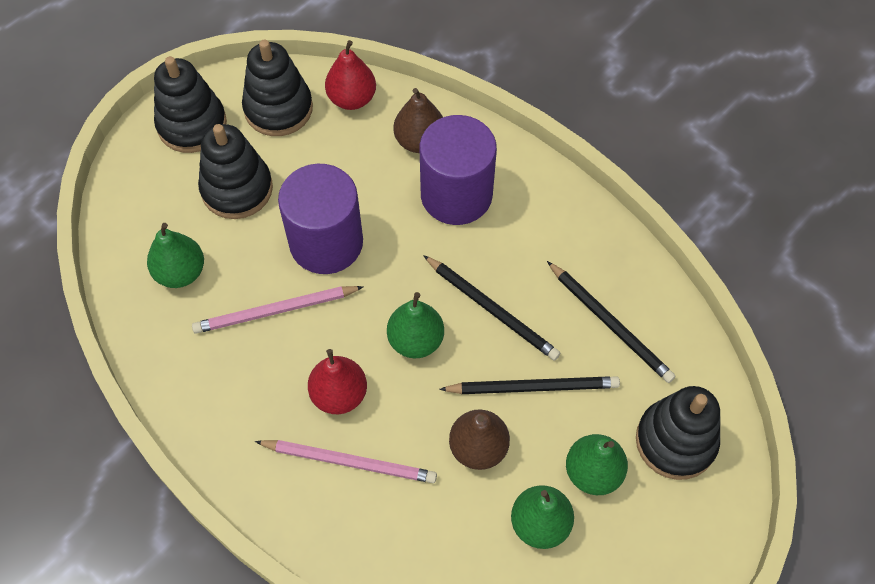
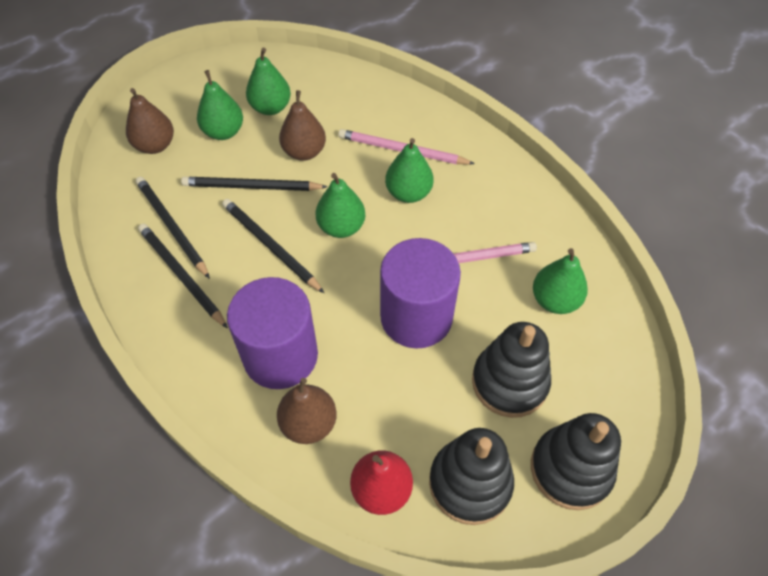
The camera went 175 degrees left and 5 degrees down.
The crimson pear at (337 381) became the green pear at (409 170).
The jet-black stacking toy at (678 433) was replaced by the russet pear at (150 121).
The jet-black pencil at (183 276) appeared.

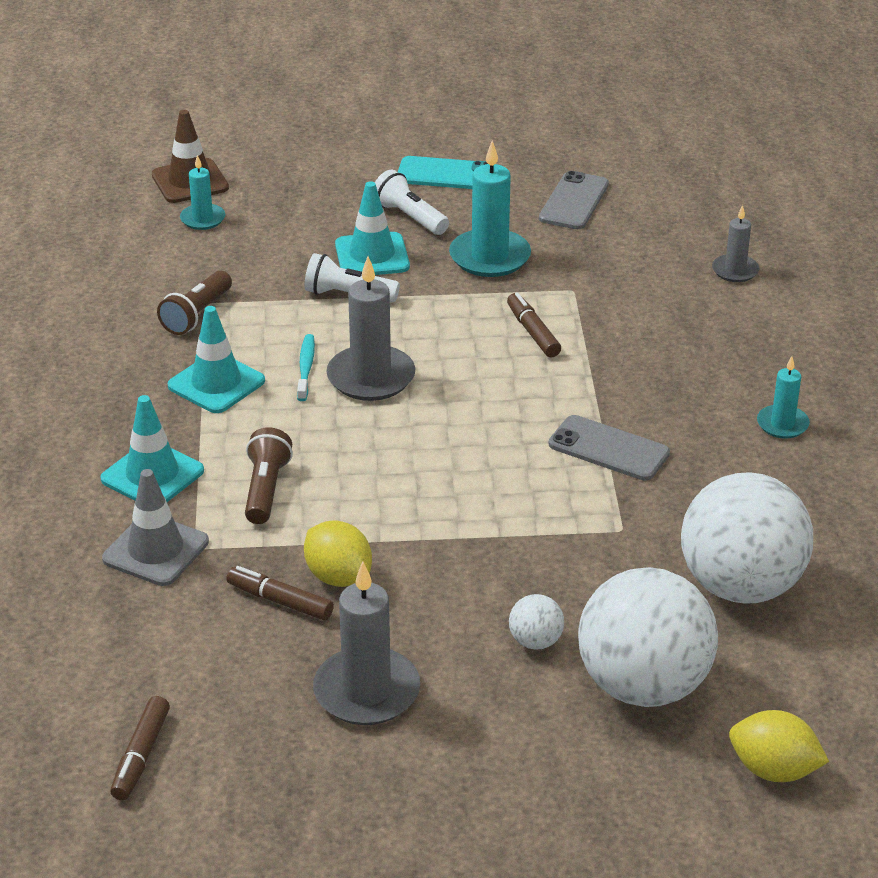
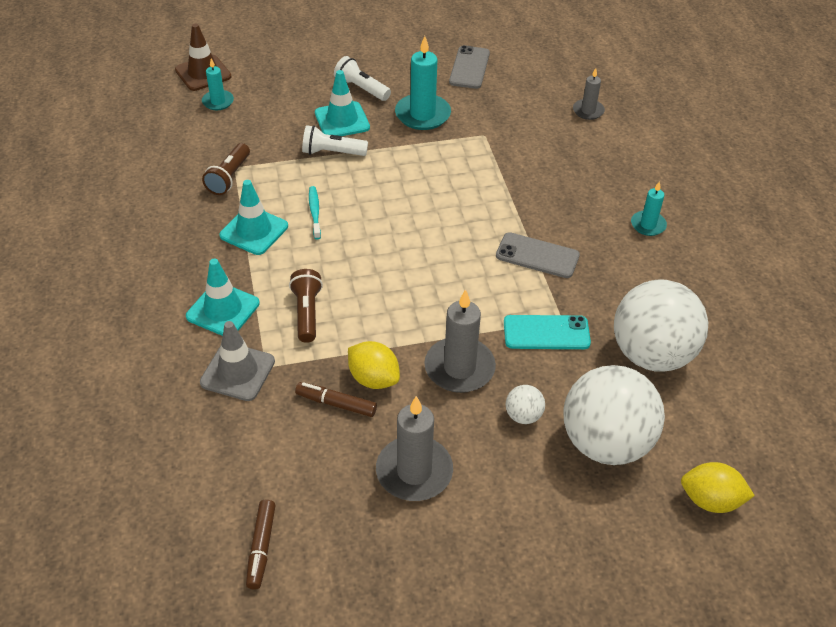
The camera went 10 degrees left and 10 degrees up.
The turquoise phone moved from (443 172) to (547 332).
The gray wax candle moved from (370 328) to (460 341).
The russet felt pen at (534 325) disappeared.

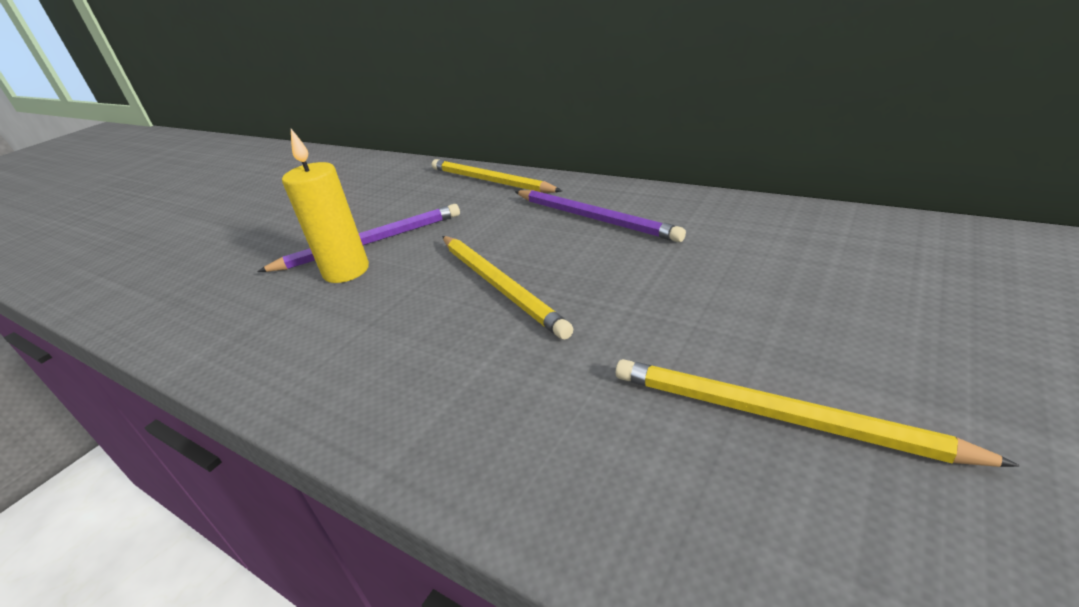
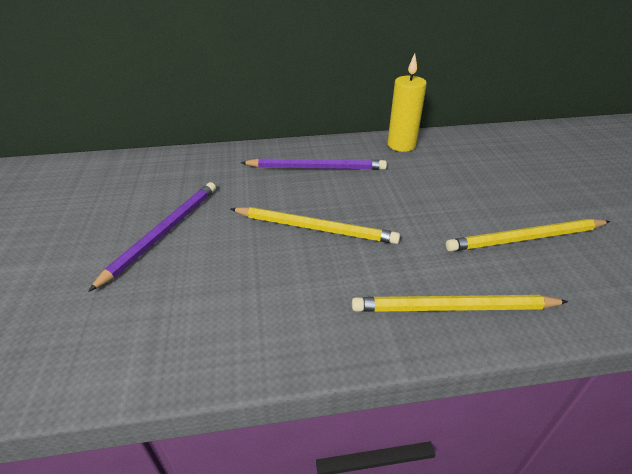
The camera went 45 degrees left and 5 degrees up.
The yellow wax candle moved from (325 206) to (407 103).
The yellow pencil moved from (497 176) to (460 303).

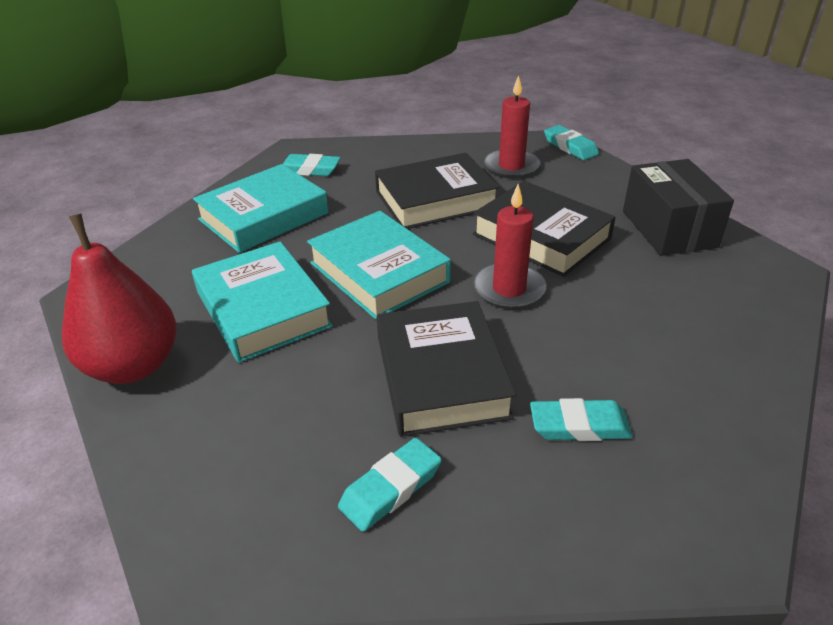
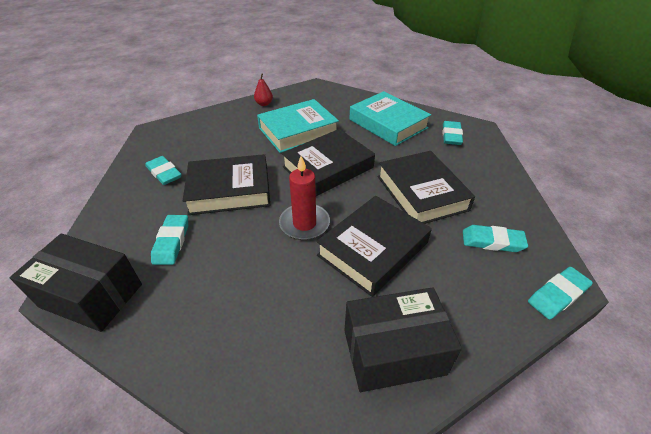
The camera went 90 degrees right and 5 degrees up.
The crimson wax candle at (512 127) was replaced by the turquoise eraser at (495 238).
The turquoise hardcover at (379 265) became the jet-black hardcover at (328 162).
The crimson pear at (119 299) changed to 0.42 times the size.
The jet-black box at (76 282) appeared.

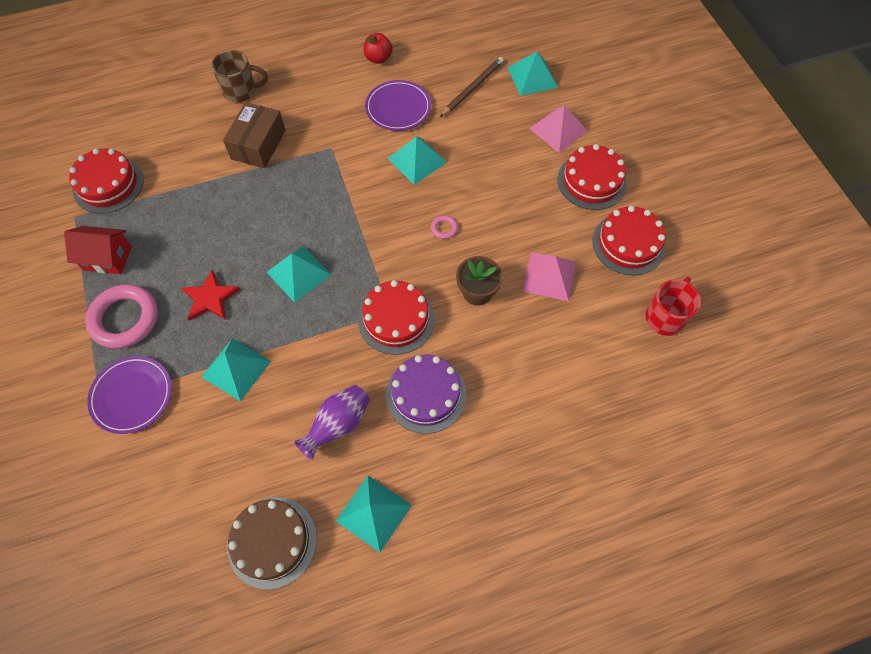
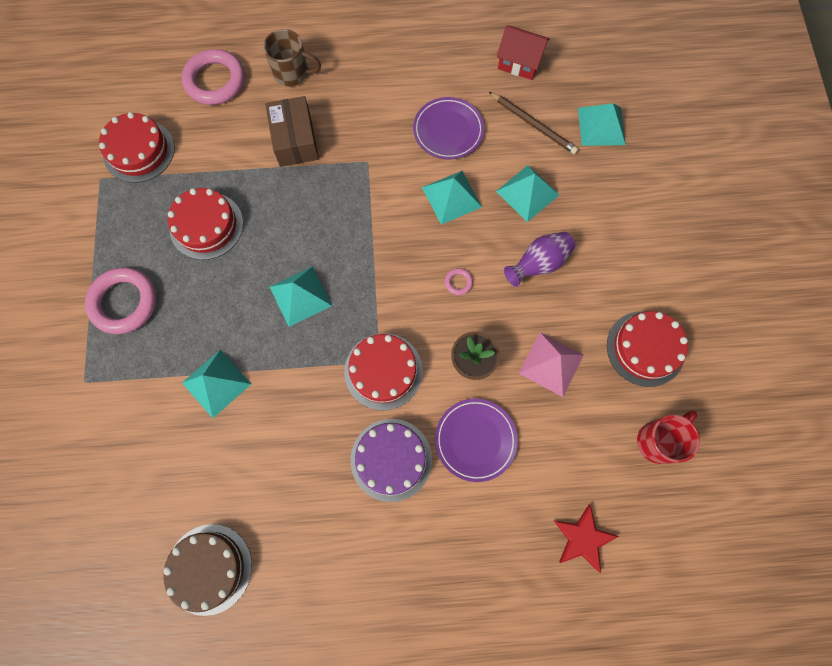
The camera went 15 degrees right and 10 degrees up.
The crimson apple fruit at (378 48) disappeared.
The russet pencil at (472 87) turned 75 degrees clockwise.
The russet box at (254 135) turned 45 degrees counterclockwise.
The pink pyramid shape at (558 129) disappeared.
The crimson layer cake moved from (592 177) to (205 224).
The crimson toy house moved from (98 250) to (523 52).
The crimson five-pointed star moved from (210 295) to (586 538).
The purple dinner plate moved from (129 395) to (476 440).
The purple tall vase moved from (332 422) to (539 259).
The turquoise pyramid shape moved from (374 514) to (527 193).
The pink torus at (213 77) appeared.

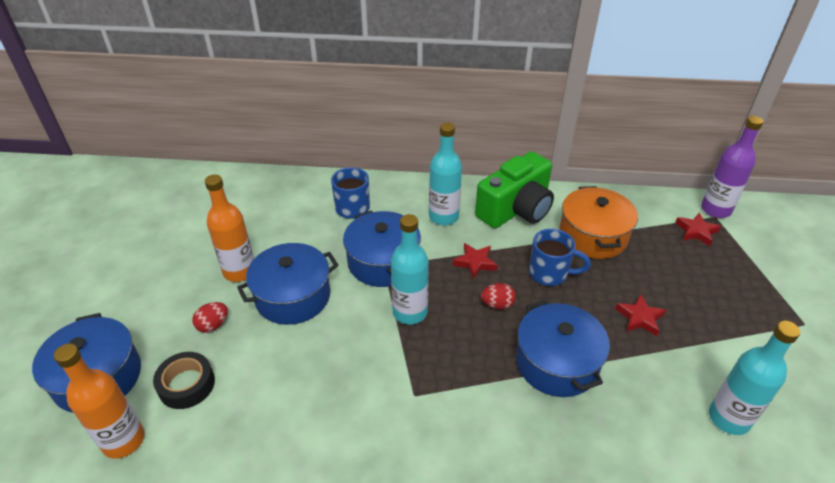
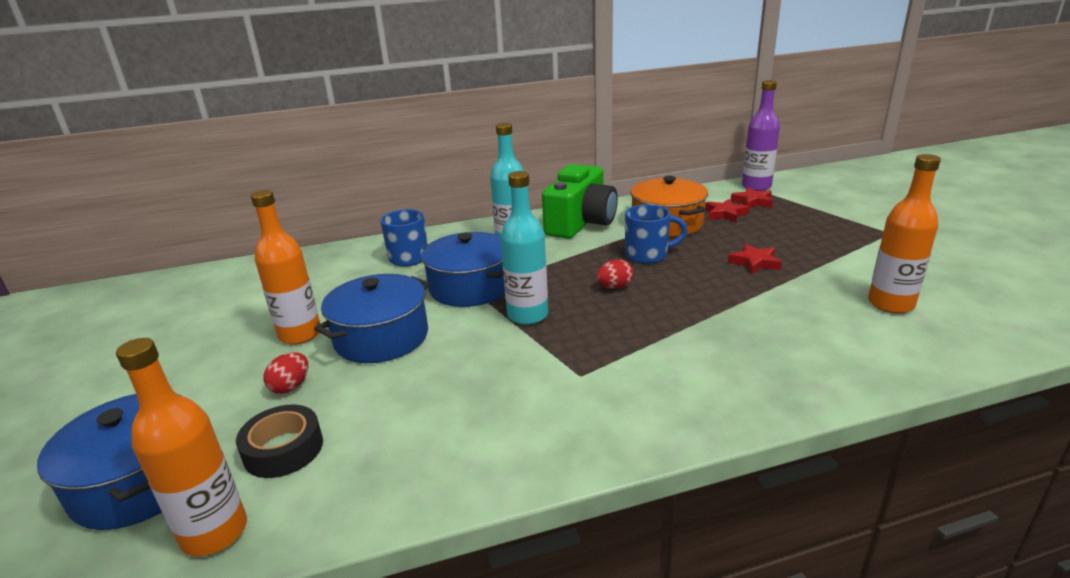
The camera went 20 degrees left and 15 degrees down.
The crimson five-pointed star moved from (475 261) to (727 211).
The blue cooking pot at (563 348) disappeared.
The turquoise bottle at (754 378) became the orange-coloured bottle at (904 234).

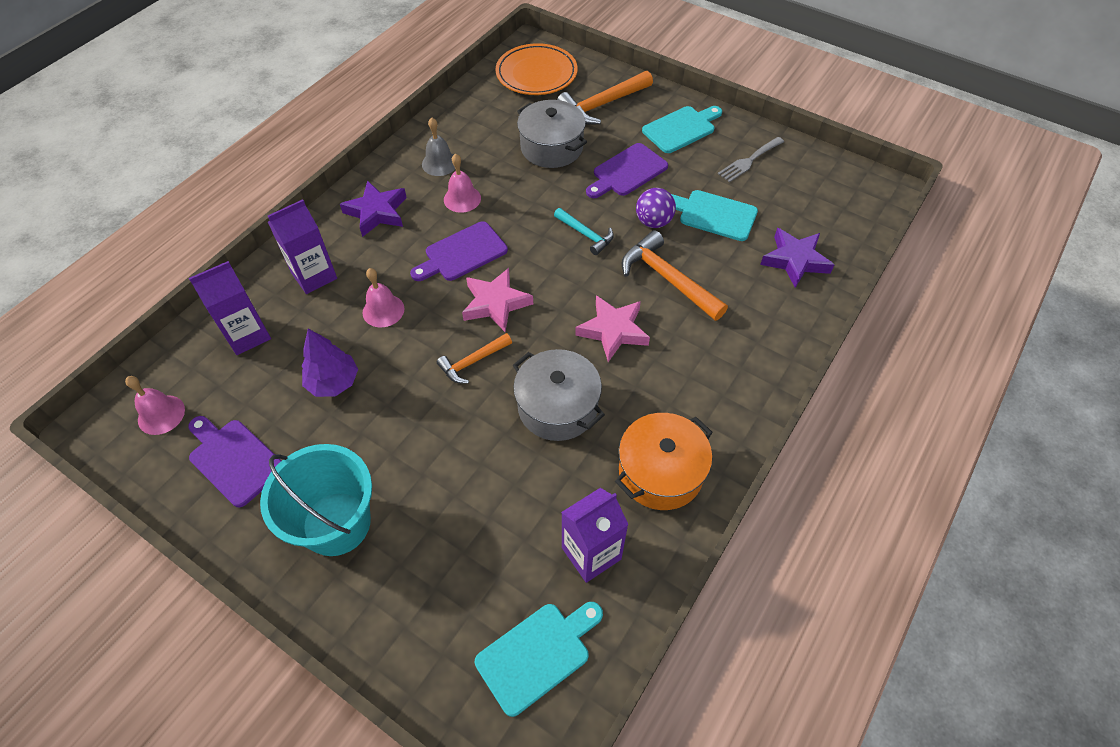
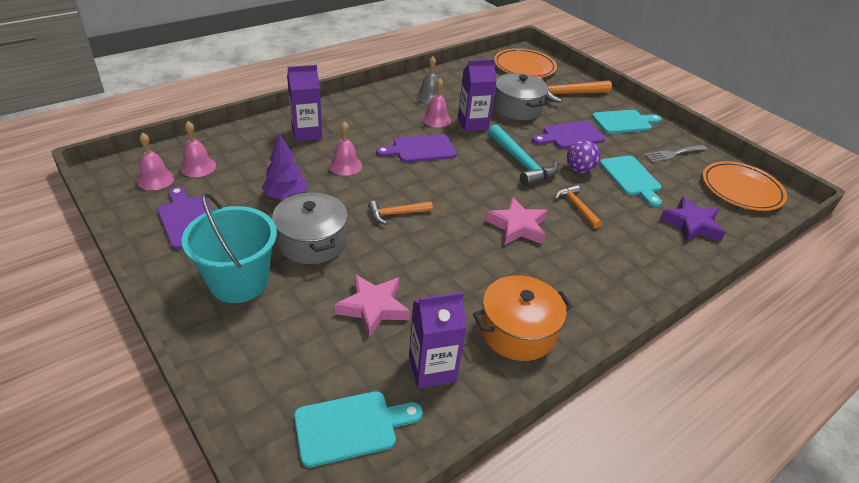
The camera went 15 degrees right and 15 degrees down.
The purple five-pointed star at (373 209) disappeared.
The turquoise cutting board at (714 215) turned 150 degrees counterclockwise.
The turquoise carpenter's hammer at (584 231) changed to 1.68 times the size.
The orange-coloured carpenter's hammer at (675 275) changed to 0.60 times the size.
The purple carton moved from (230 308) to (477 95).
The pink five-pointed star moved from (497 300) to (372 306).
The gray cooking pot moved from (559 395) to (310 228).
The pink hand bell at (198 149) appeared.
The orange-coloured dinner plate at (744 186) appeared.

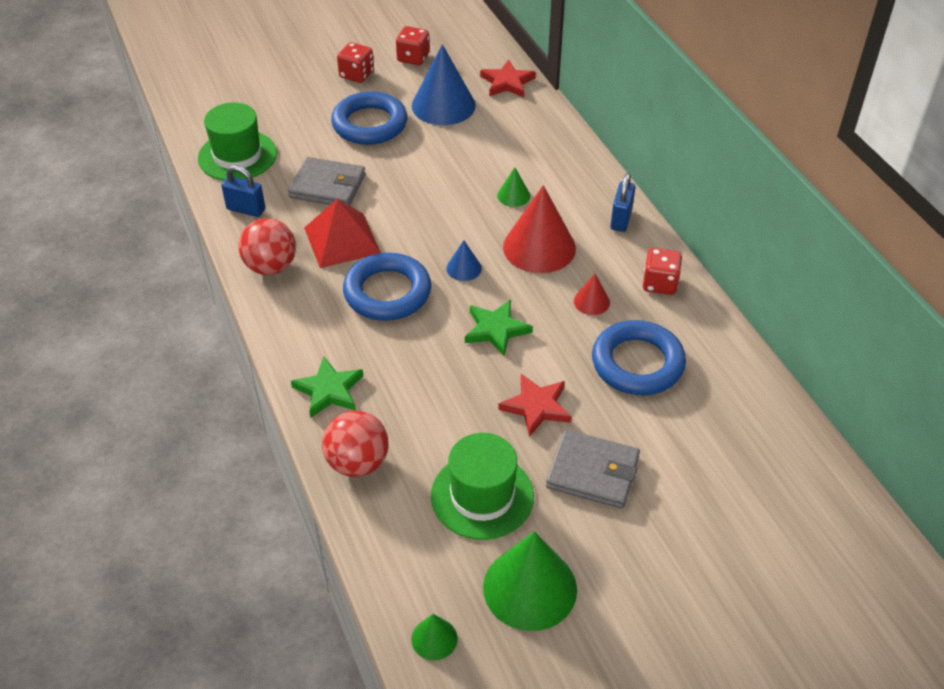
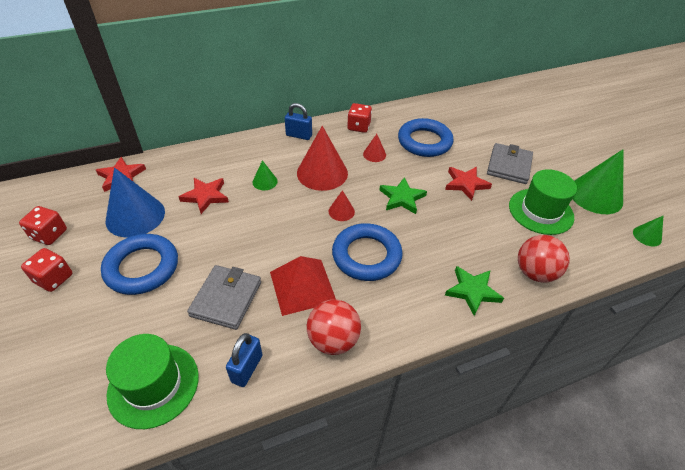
The camera went 90 degrees left and 0 degrees up.
The blue solid cone at (464 260) became the crimson solid cone at (341 205).
The crimson five-pointed star at (204 196) appeared.

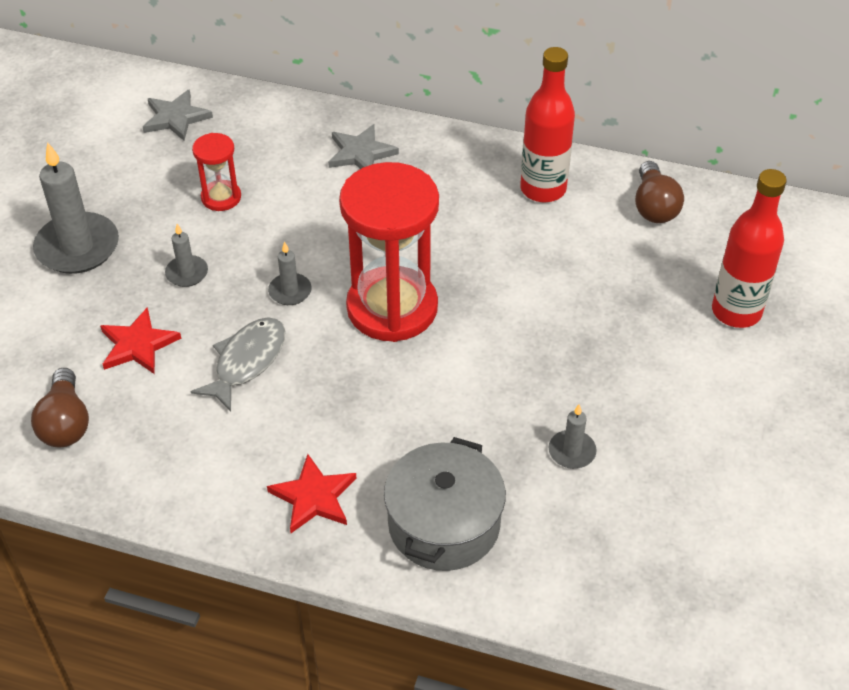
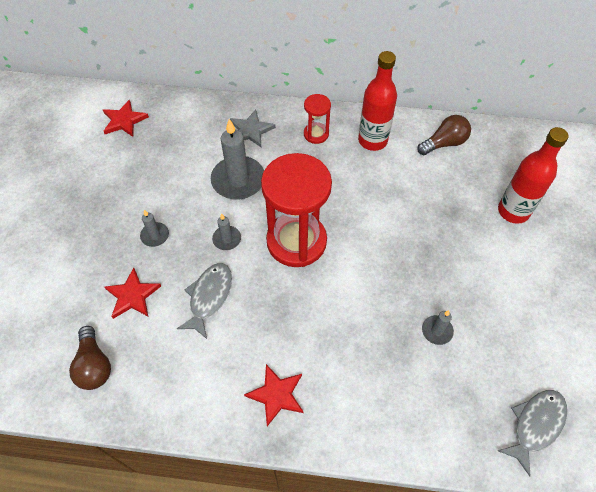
The camera went 10 degrees left and 10 degrees up.
The gray five-pointed star at (178 115) became the crimson five-pointed star at (126 118).
The crimson sandglass moved from (216 172) to (317 119).
The gray wax candle moved from (76 208) to (237 159).
The russet lightbulb at (659 192) turned 105 degrees counterclockwise.
The gray cooking pot at (445 504) disappeared.
The gray fish figure at (532 433) appeared.

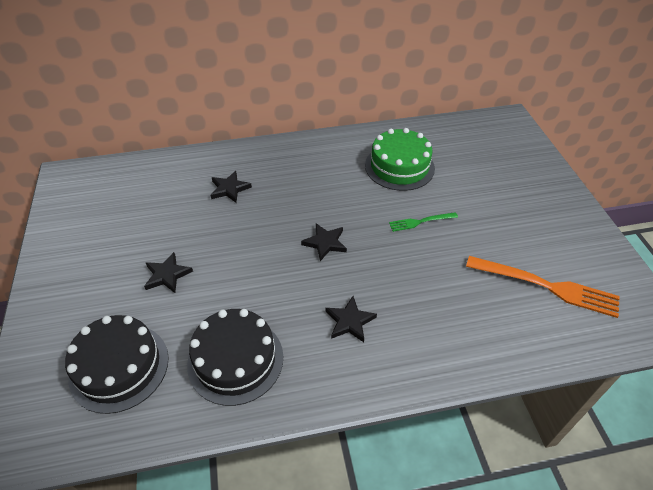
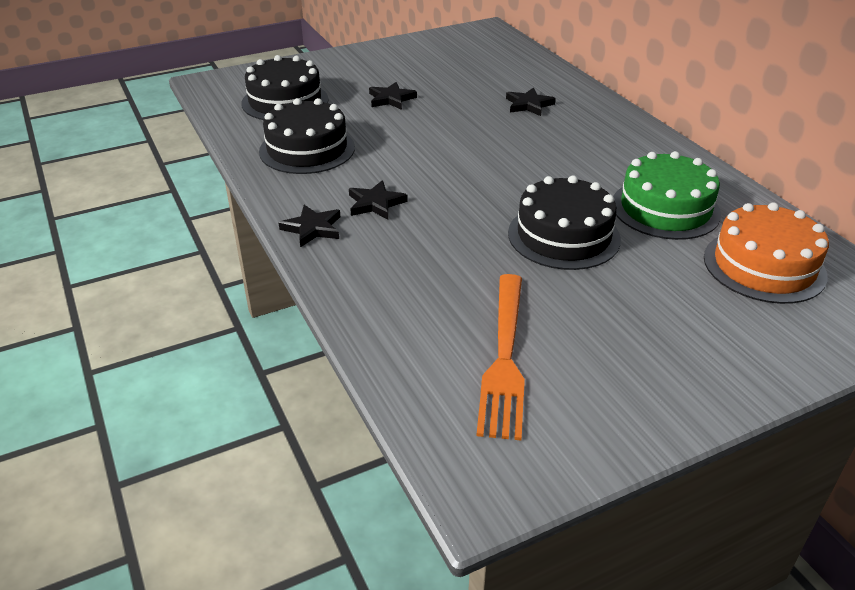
The camera went 75 degrees right and 10 degrees down.
The green table fork at (423 222) was replaced by the jet-black layer cake at (564 222).
The jet-black five-pointed star moved from (324 242) to (309 226).
The orange-coloured layer cake at (766 253) appeared.

